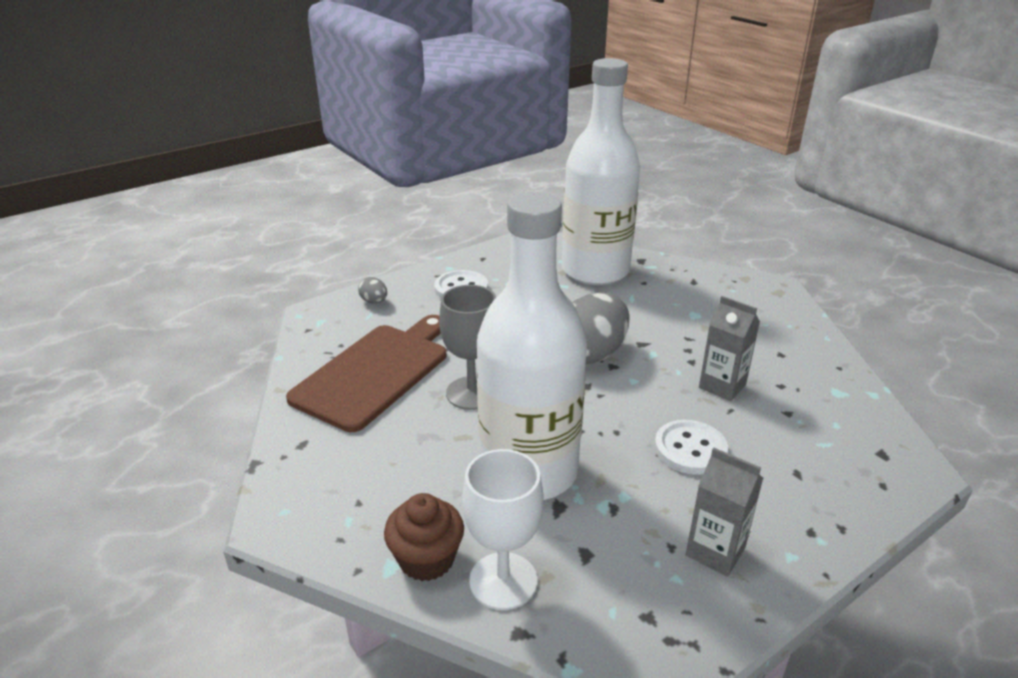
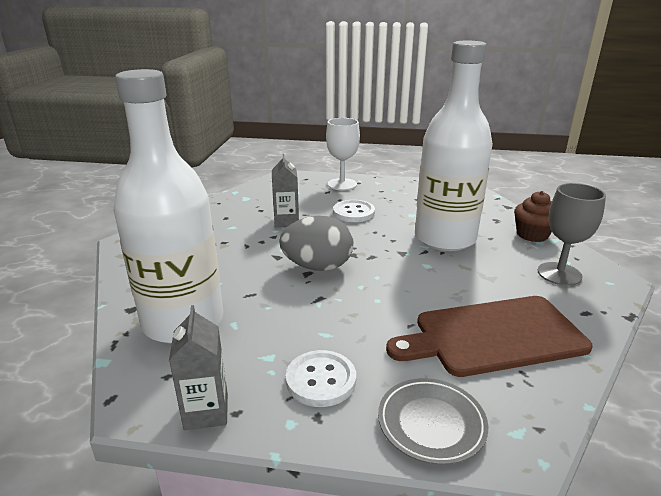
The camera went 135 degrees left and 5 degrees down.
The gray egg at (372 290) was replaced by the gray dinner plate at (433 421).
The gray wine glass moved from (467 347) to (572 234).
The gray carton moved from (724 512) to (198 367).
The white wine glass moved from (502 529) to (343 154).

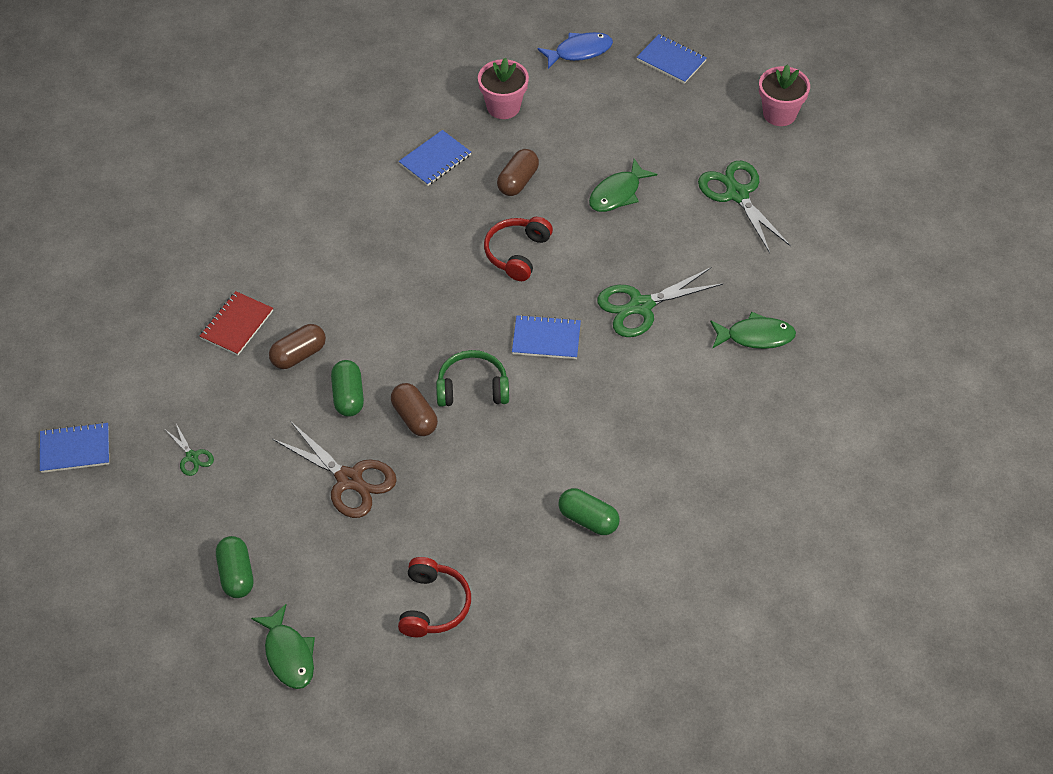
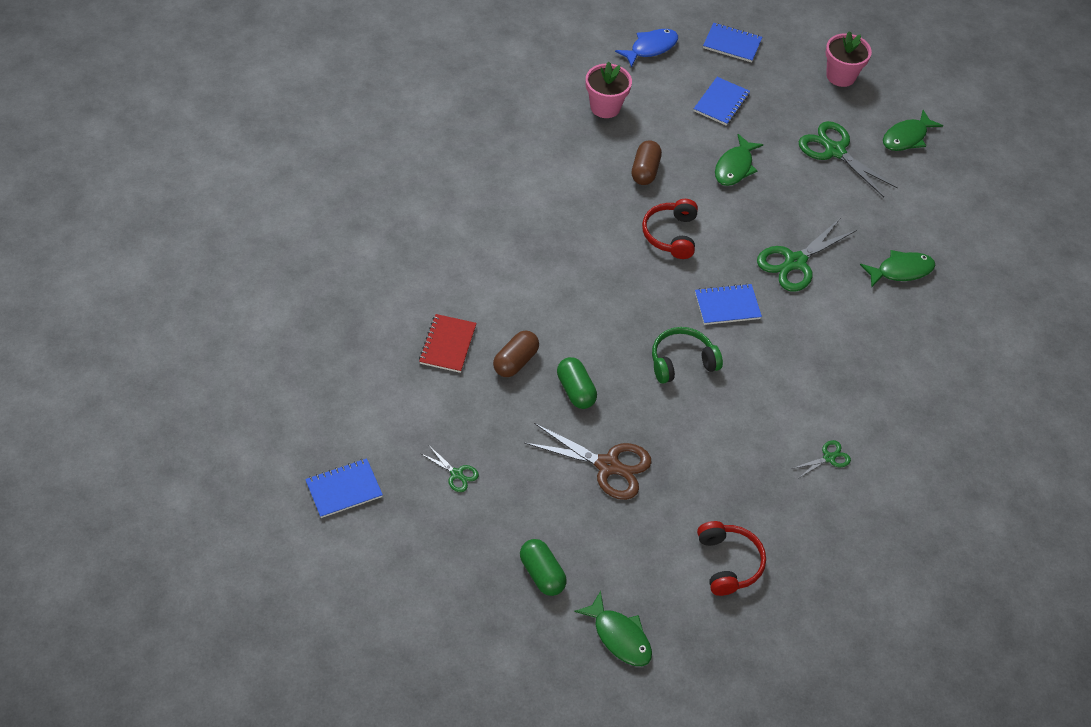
The camera went 20 degrees left and 0 degrees up.
The blue notebook moved from (435 158) to (722 101).
The russet capsule at (414 409) disappeared.
The green capsule at (589 511) was replaced by the green shears at (821 459).
The green fish figure at (913 130) appeared.

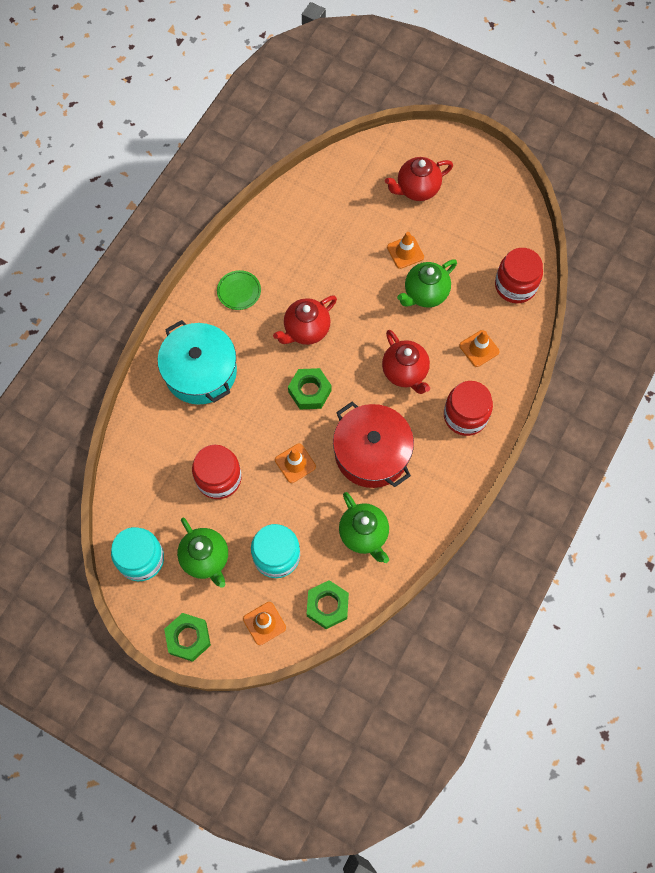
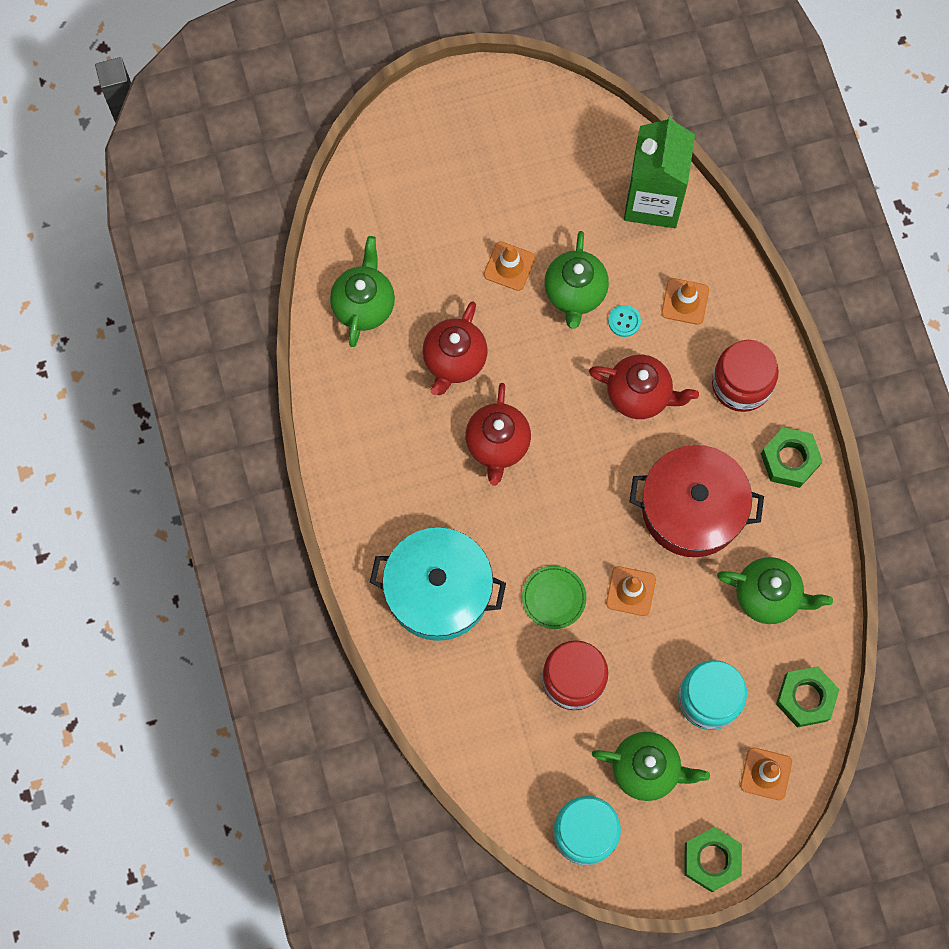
The camera went 45 degrees left and 5 degrees up.
The crimson tea pot moved from (419 179) to (455 348).
The crimson jam jar at (519 275) was replaced by the green carton at (659 171).
The green dinner plate moved from (239 290) to (554 597).
The green nut moved from (310 388) to (792 457).
The green tea pot at (362 291) appeared.
The turquoise button at (624 321) appeared.

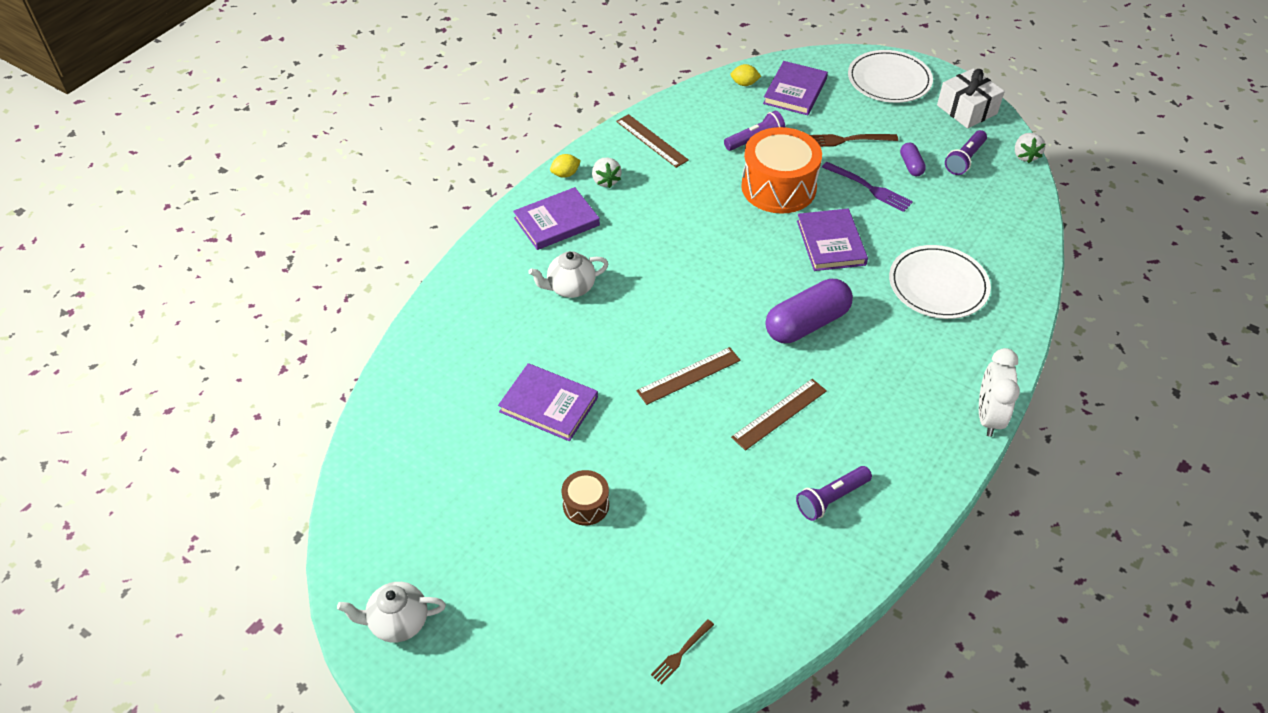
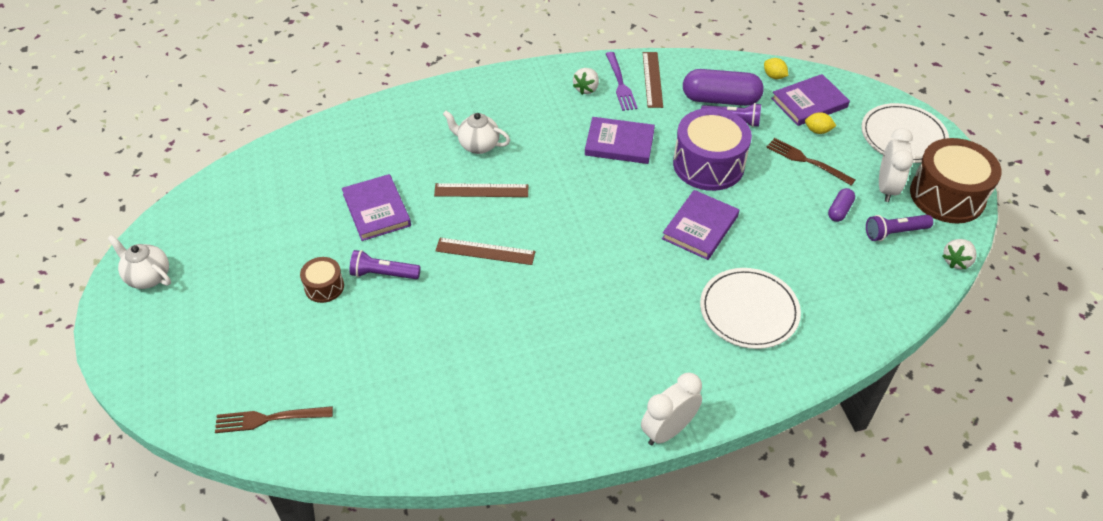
The camera went 40 degrees right and 0 degrees up.
The white present at (971 98) was replaced by the russet snare drum at (956 180).
The orange-coloured snare drum at (781 170) became the purple snare drum at (712 149).
The yellow lemon moved from (565 166) to (820 123).
The purple table fork moved from (867 187) to (622 81).
The purple hardcover moved from (556 218) to (620 140).
The purple capsule moved from (809 311) to (723 87).
The russet measuring stick moved from (779 415) to (481 190).
The purple flashlight moved from (834 493) to (385 264).
The russet table fork at (682 651) changed to 1.63 times the size.
The white alarm clock at (896 165) appeared.

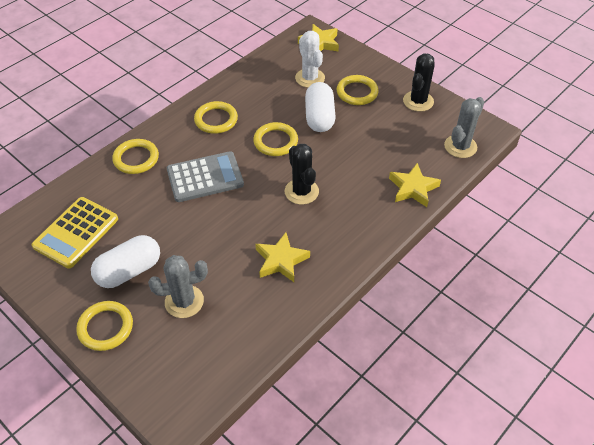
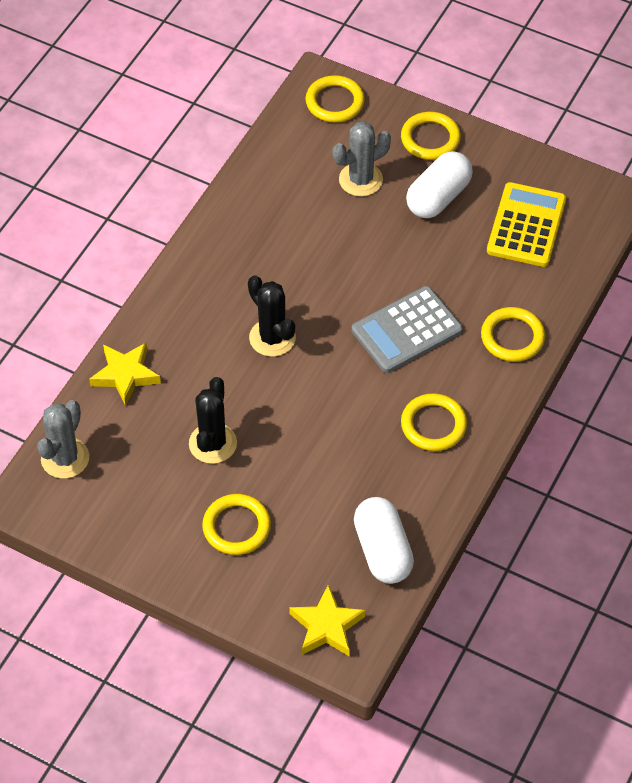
The camera went 165 degrees right and 5 degrees up.
The white prickly plant at (310 59) disappeared.
The jet-black prickly plant moved from (419 82) to (213 420).
The white capsule moved from (320 107) to (384 540).
The yellow torus moved from (275 139) to (335 98).
The yellow five-pointed star at (282 257) disappeared.

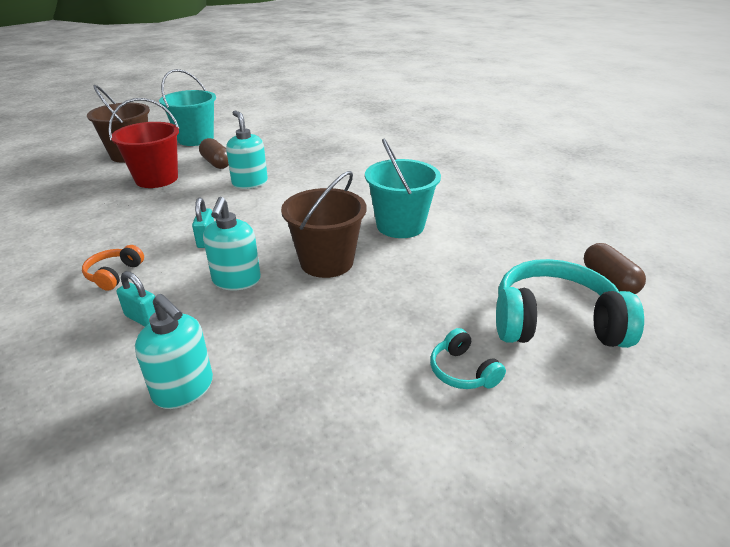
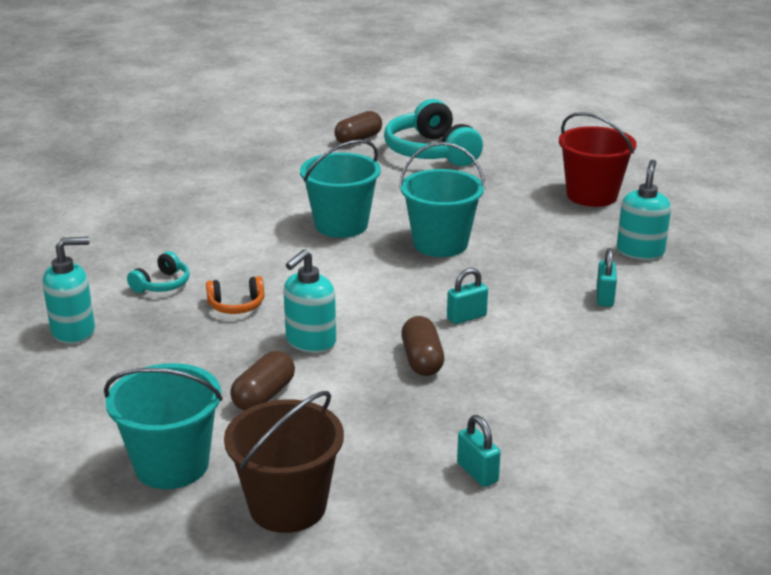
The camera went 115 degrees left and 5 degrees down.
The crimson pail moved from (144 143) to (598 159).
The russet pail at (324 224) became the turquoise pail at (442 199).
The turquoise pump bottle moved from (232 244) to (69 290).
The orange-coloured over-ear headphones moved from (113 268) to (235 295).
The turquoise over-ear headphones moved from (468 358) to (158 272).
The russet capsule at (422 346) appeared.
The turquoise small lock at (479 451) appeared.

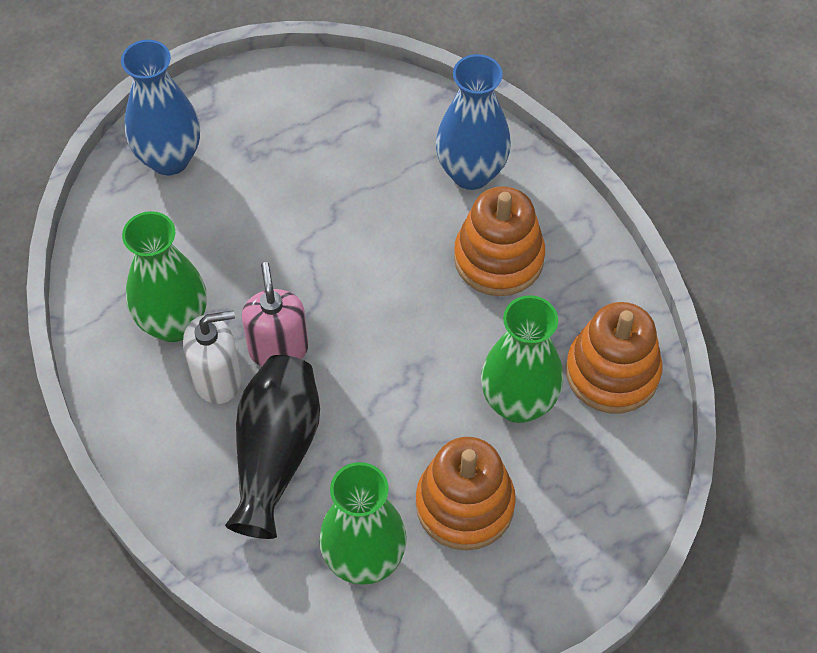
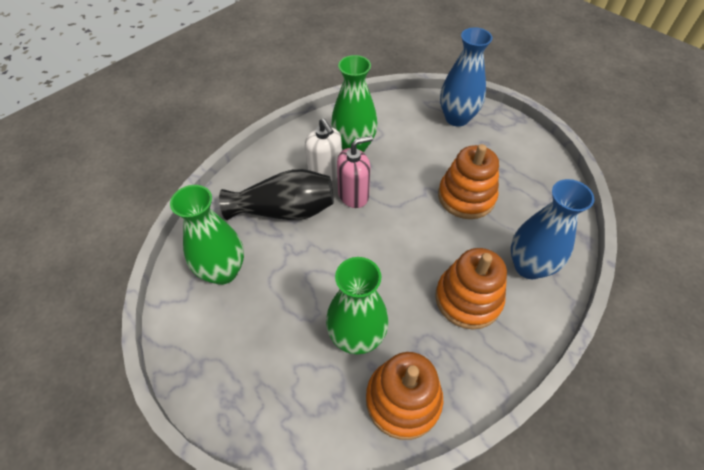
The camera went 75 degrees right and 5 degrees down.
The orange-coloured stacking toy moved from (466 493) to (468 181).

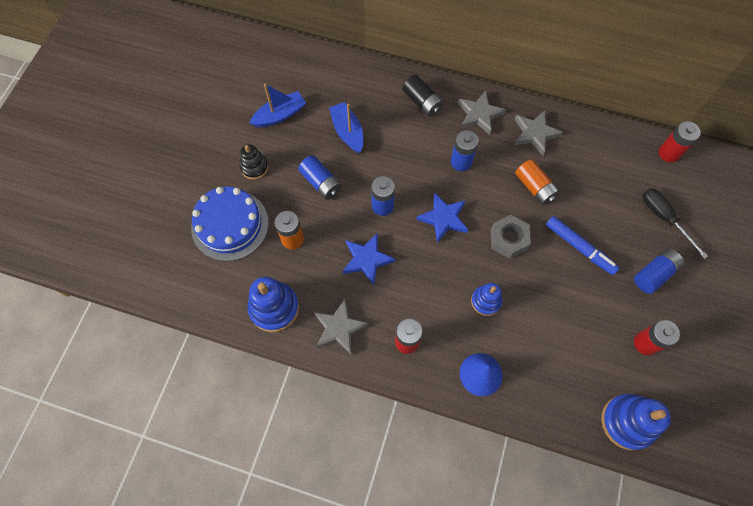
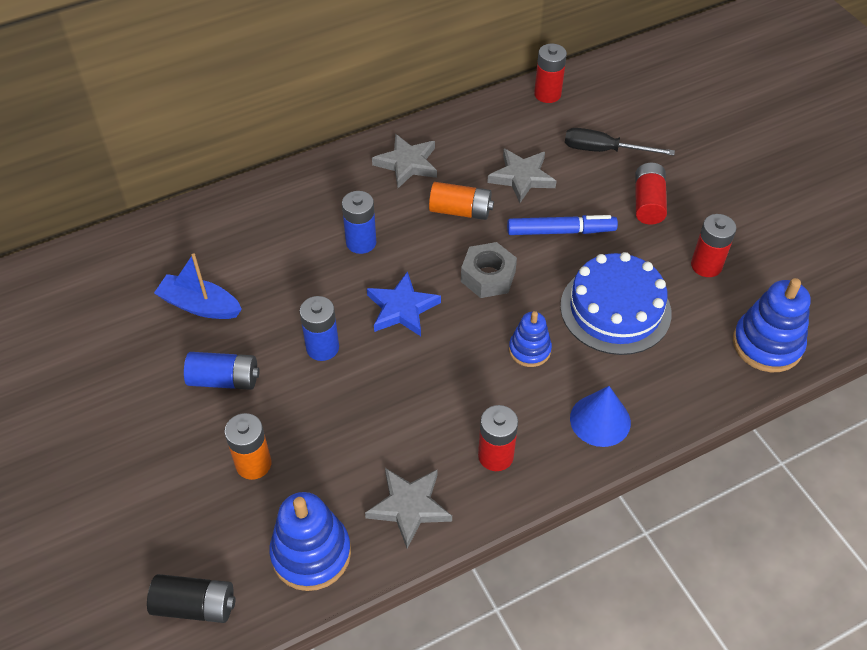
The camera went 45 degrees left and 15 degrees down.
The jet-black AA battery moved from (423 96) to (191 598).
The blue boat at (278 105) disappeared.
The gray five-pointed star moved from (482 113) to (521 176).
The jet-black stacking toy at (254 162) disappeared.
The blue layer cake moved from (230 224) to (616 303).
The blue five-pointed star at (369 259) disappeared.
The blue AA battery at (659 271) became the crimson AA battery at (651 194).

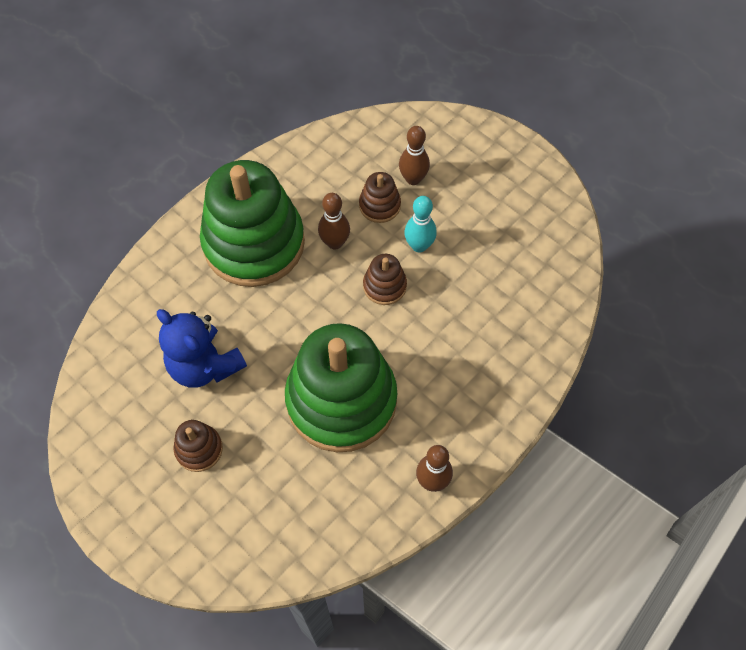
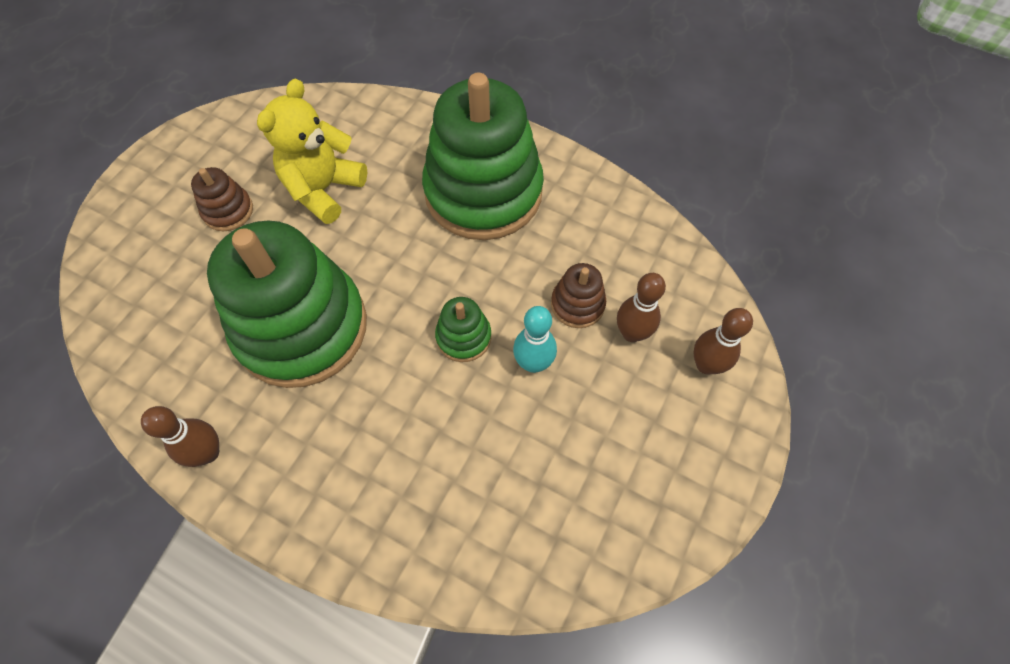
The camera went 75 degrees right and 0 degrees up.
The russet skittle moved from (334 221) to (723 341).
The russet stacking toy at (385 279) became the green stacking toy at (463 329).
The blue stuffed bear at (202 348) became the yellow stuffed bear at (312 151).

